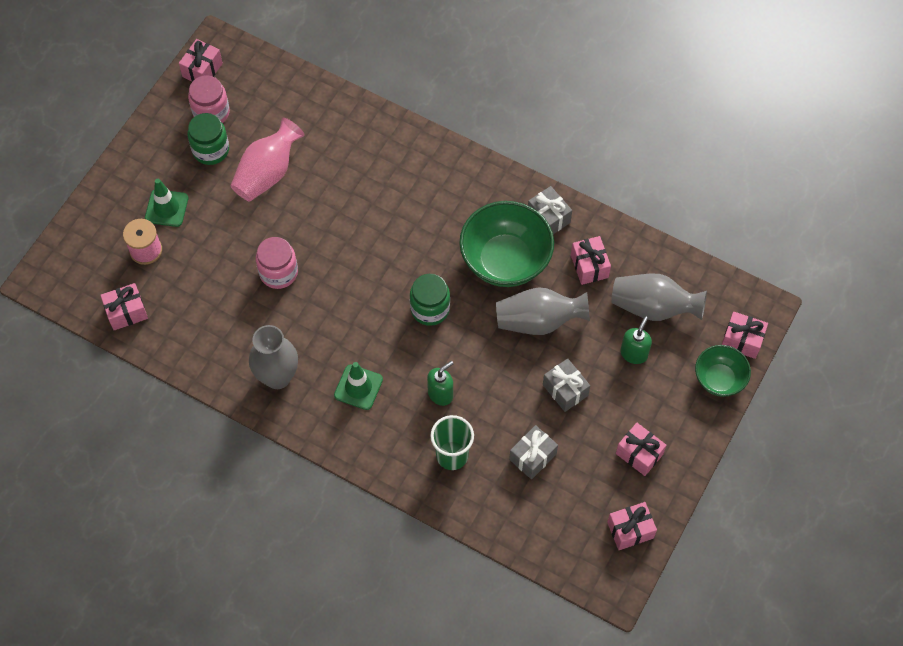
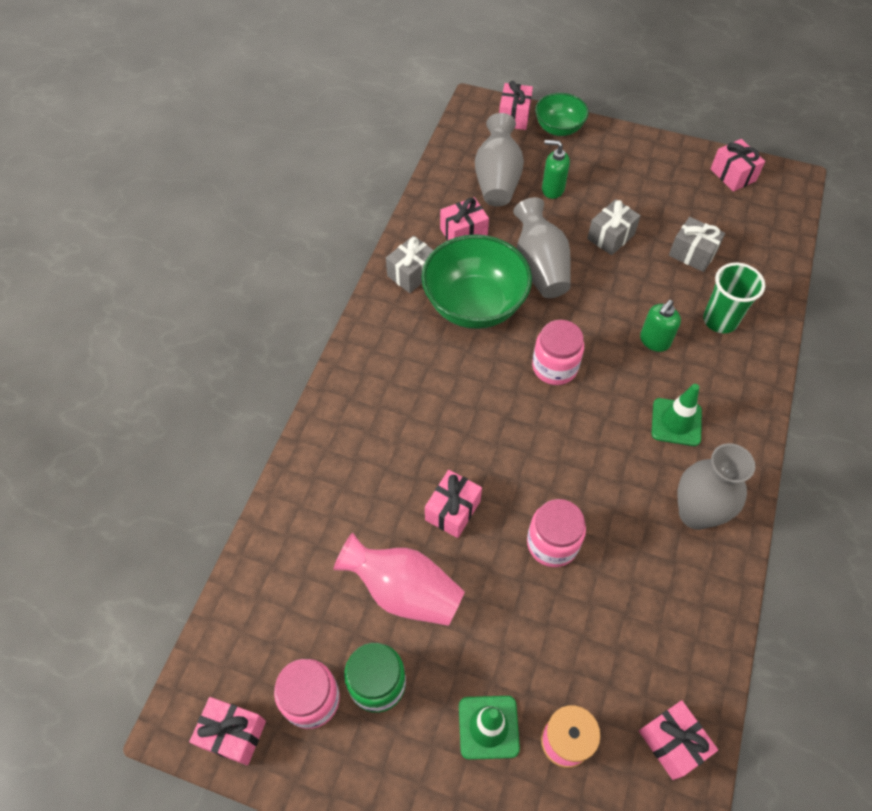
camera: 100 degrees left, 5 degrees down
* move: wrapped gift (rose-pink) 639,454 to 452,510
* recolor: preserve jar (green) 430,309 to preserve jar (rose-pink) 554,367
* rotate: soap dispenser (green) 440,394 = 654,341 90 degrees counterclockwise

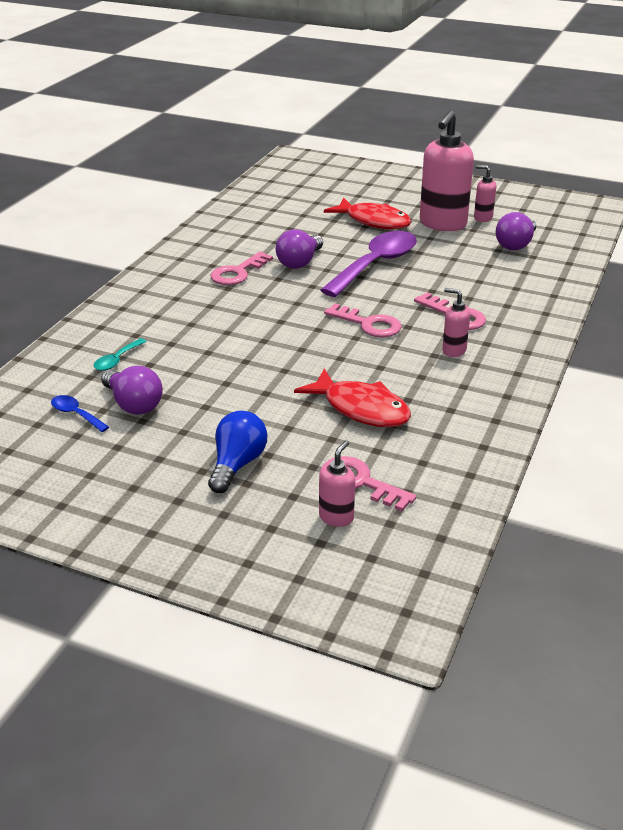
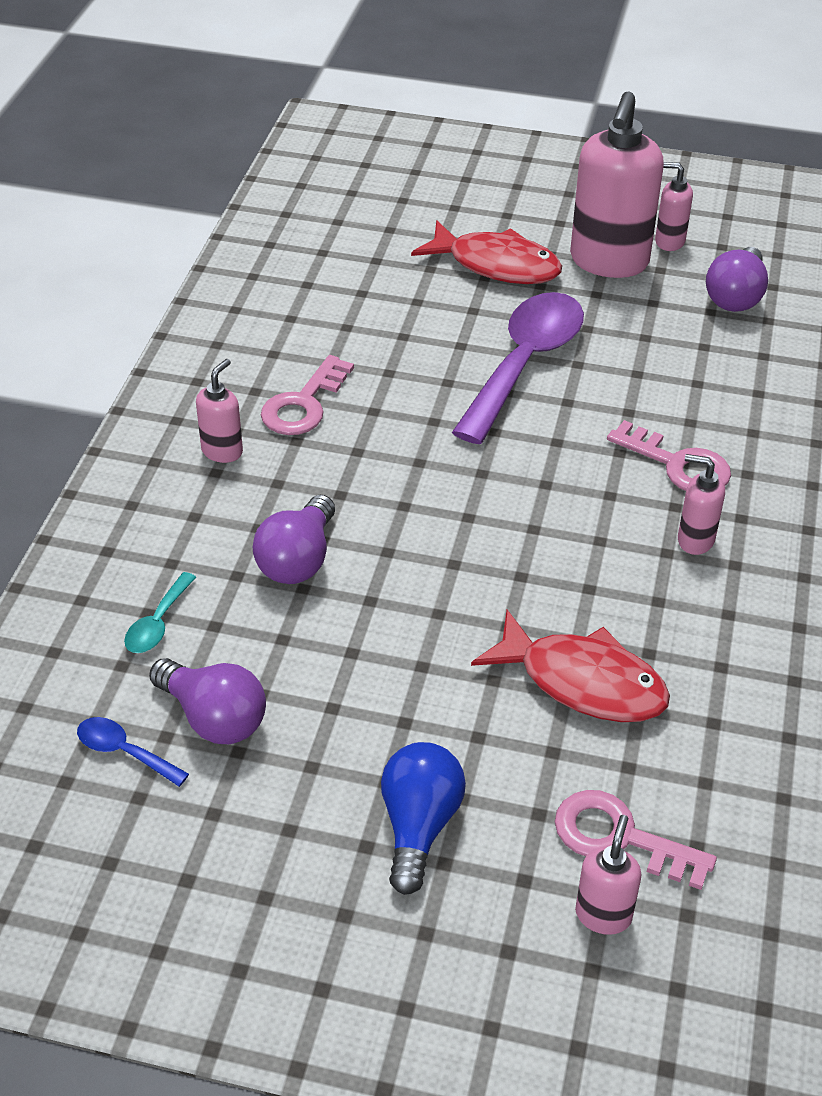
camera: 10 degrees left, 10 degrees up
* insert: soap dispenser (rose-pink) 222,451
* move: lightbulb (violet) 299,262 to 298,560
* delete: latchkey (rose-pink) 368,324

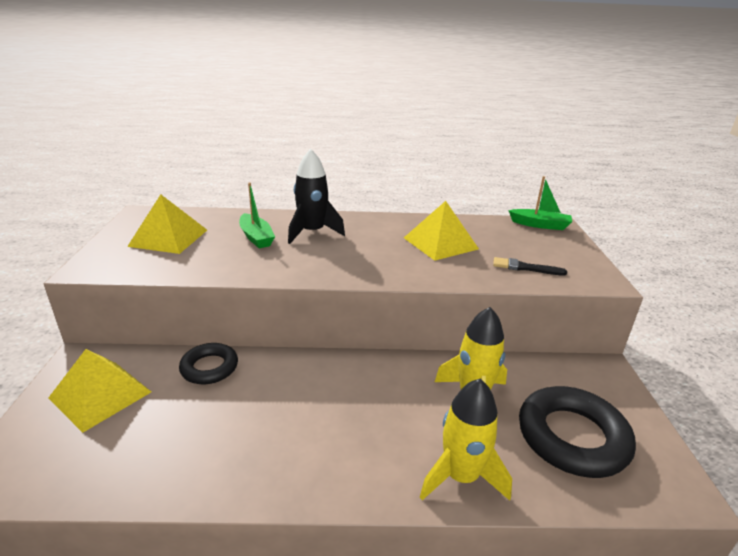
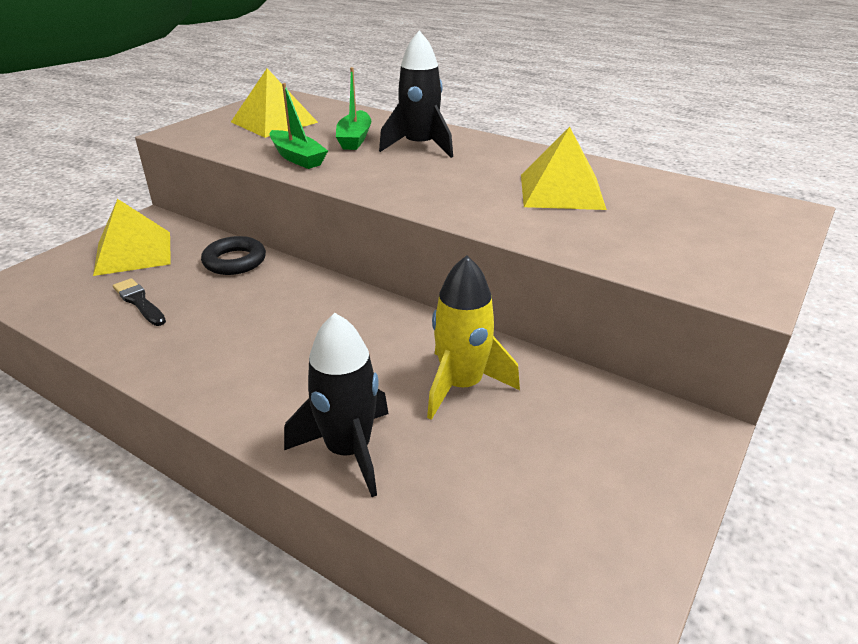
camera: 35 degrees right, 5 degrees up
* move: brush (black) 525,268 to 139,302
* move: toy boat (green) 540,225 to 297,158
* recolor: spaceship (golden) 461,476 to spaceship (black) 348,450
* delete: ring (black) 572,437

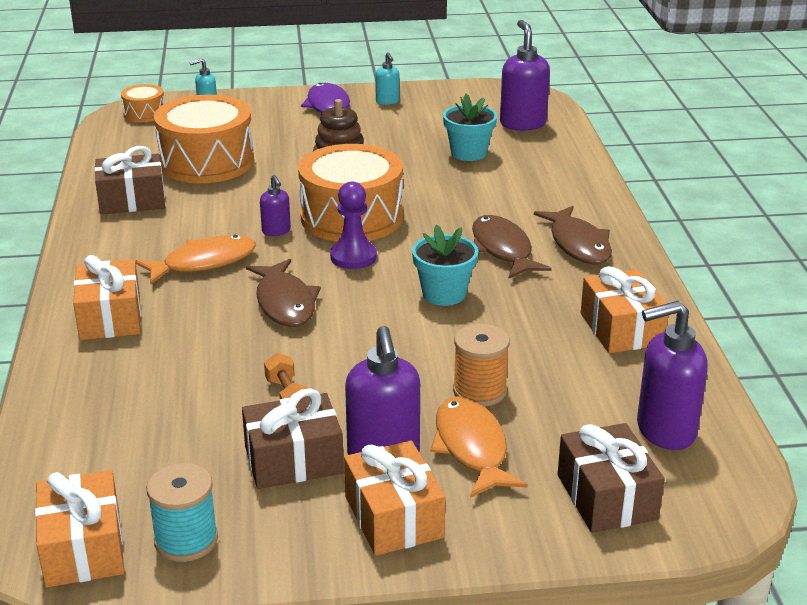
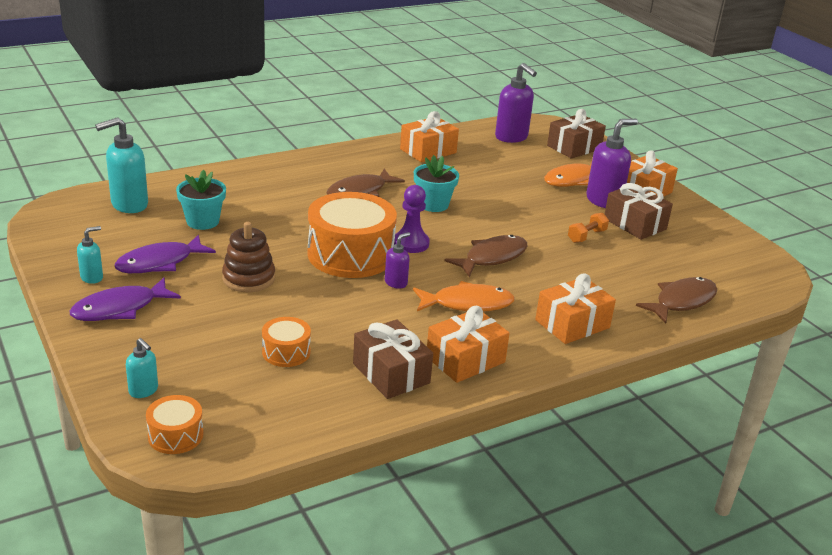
camera: 115 degrees left, 0 degrees up
* recolor: soap dispenser (violet) 522,124 to soap dispenser (teal) 129,205
* insert: fish figure (violet) 160,263
* resize: snare drum (bright orange) 207,162 = 286,352 x0.48
* rotate: fish figure (bright orange) 204,263 = 467,304 135 degrees clockwise
* move: wrapped gift (bright orange) 83,548 to 465,359
* move: fish figure (dark brown) 578,244 to 682,301
* delete: spool (teal) 186,540
* delete: spool (bright orange) 479,391

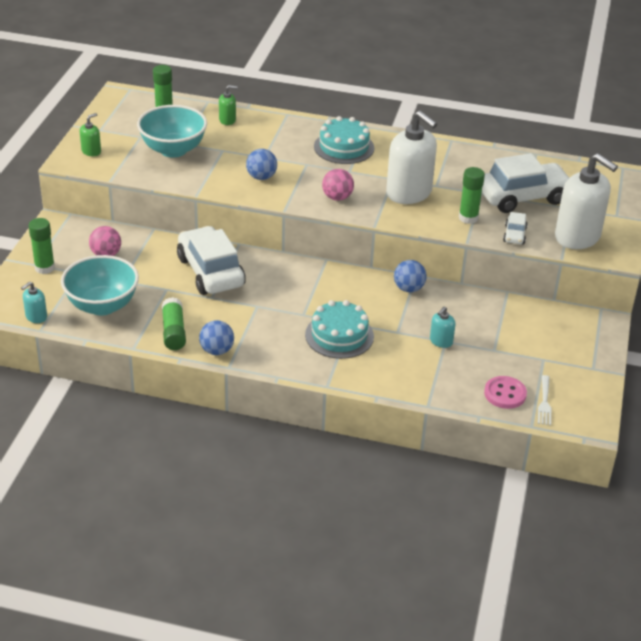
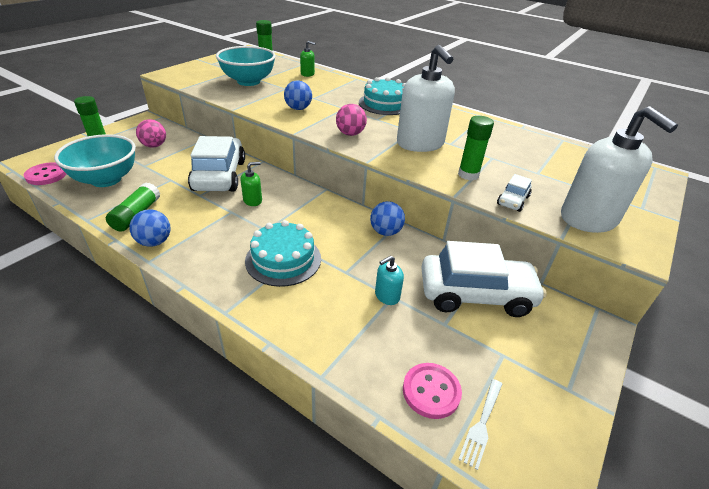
camera: 20 degrees right, 0 degrees up
* replace: soap dispenser (teal) 36,317 to sewing button (rose-pink) 46,175
* move: soap dispenser (green) 91,151 to 253,200
* move: toy car (white) 523,197 to 476,294

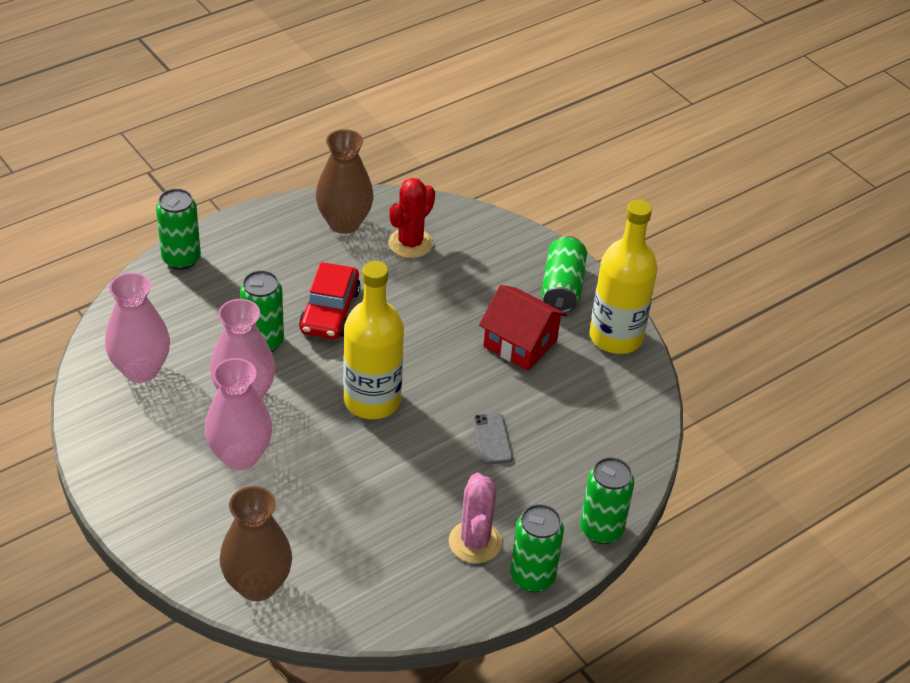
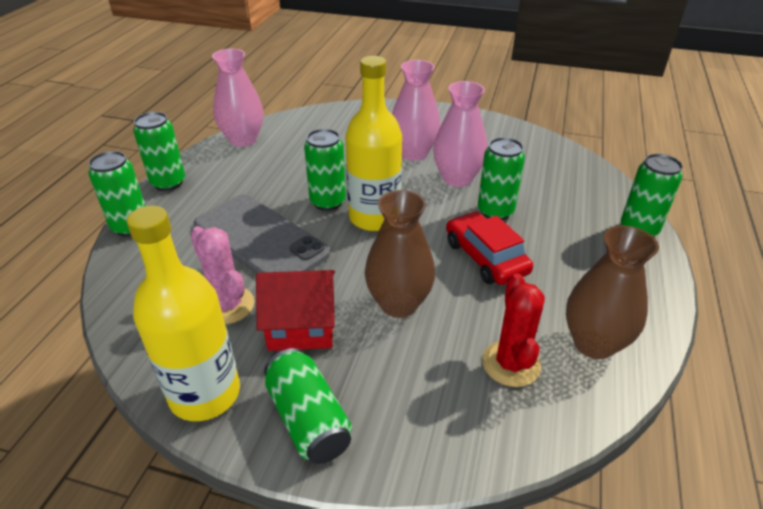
camera: 145 degrees right, 5 degrees down
* move: saguaro cactus (rose-pink) 475,542 to 228,305
* resize: smartphone (ash-grey) 492,439 = 260,239 x2.42
* move: flower vase (rose-pink) 141,369 to 243,140
* insert: can (green) 327,202
* move: flower vase (dark brown) 257,585 to 399,304

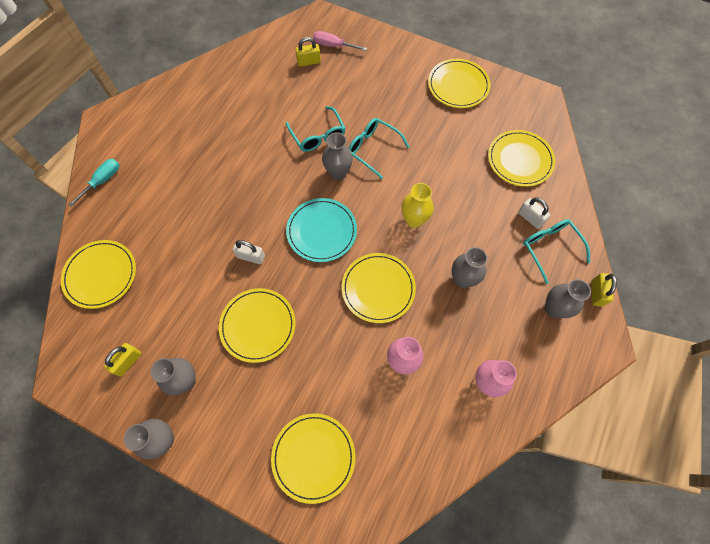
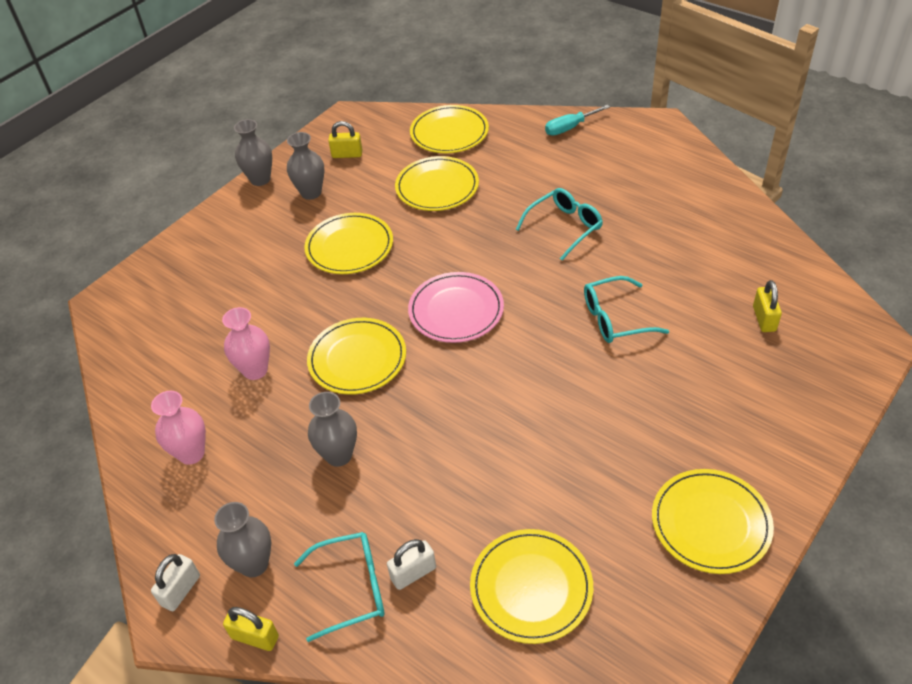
camera: 105 degrees right, 20 degrees down
* move: small lock (white) 251,257 to 181,590
* rotate: small lock (golden) 128,362 = 347,154 45 degrees counterclockwise
* move: dinner plate (golden) 313,457 to 437,187
* recolor: dinner plate (teal) 321,231 to dinner plate (rose-pink) 456,310
* move: glasses (teal) 373,149 to 565,227
* rotate: flat screwdriver (teal) 103,181 = 569,128 105 degrees clockwise
* delete: flat screwdriver (rose-pink) 333,46
* delete: flower vase (ash-grey) 338,173
* delete: flower vase (golden) 414,220

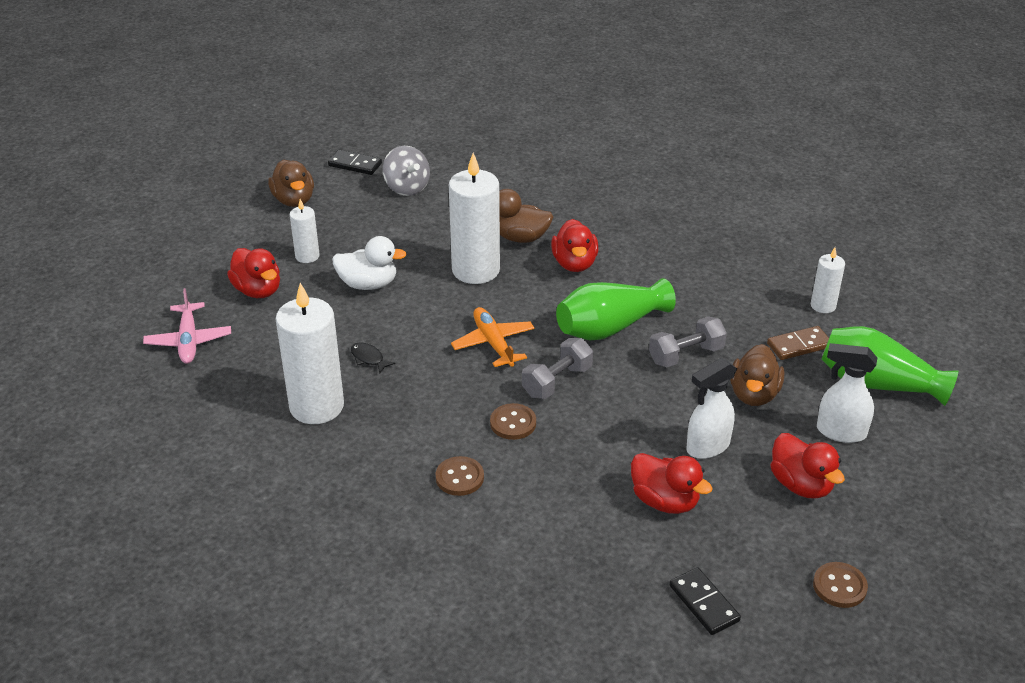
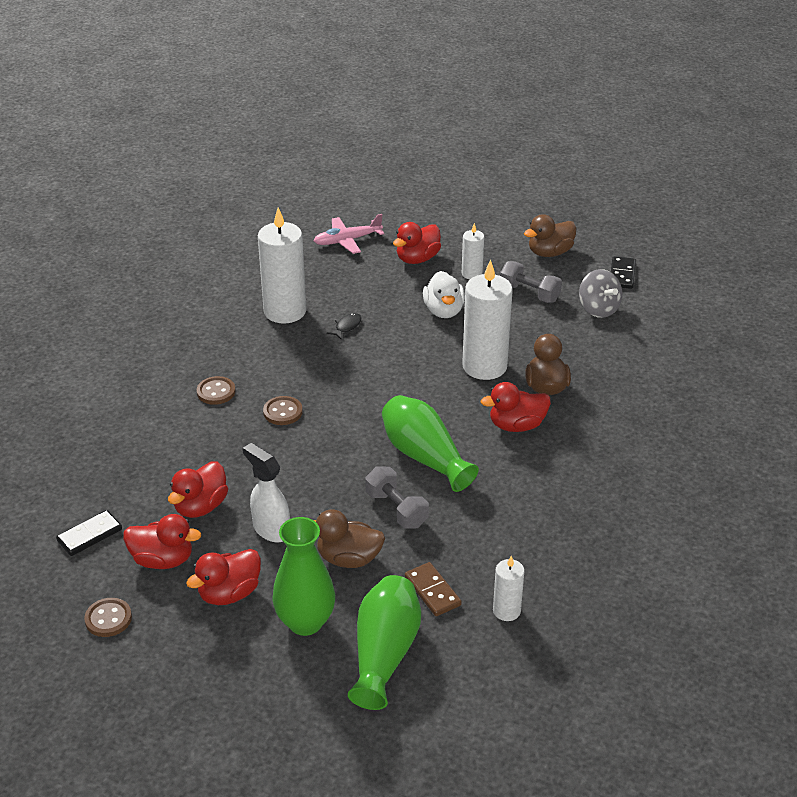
camera: 80 degrees right, 0 degrees up
* insert: duck (red) 163,560
* replace: sprayer (white) 840,432 to flower vase (green) 305,622
* move: free weight (ash-grey) 557,381 to 529,293
* rotate: spinning top (ash-grey) 407,188 = 598,309 75 degrees counterclockwise
* delete: toy plane (bright orange) 493,343

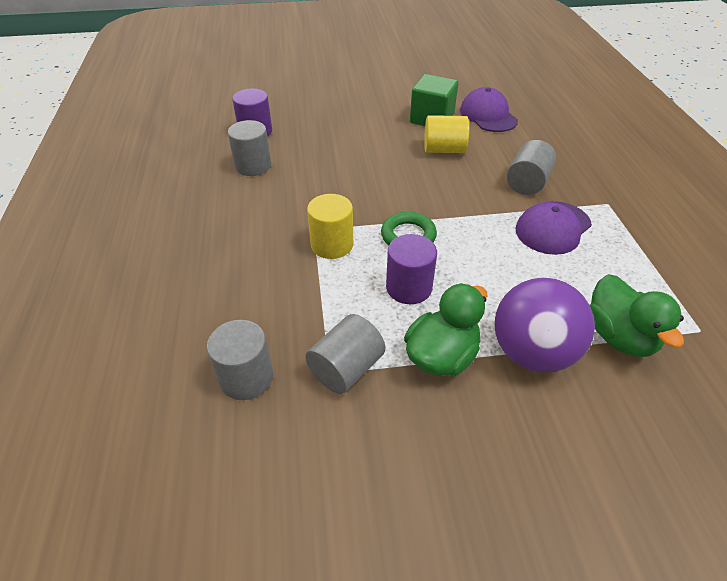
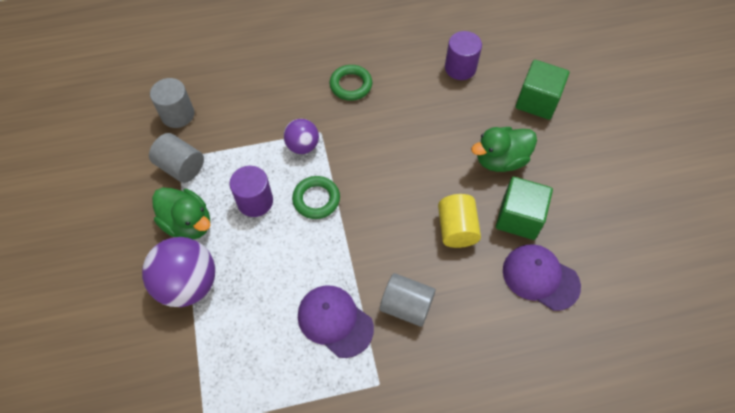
camera: 85 degrees right, 15 degrees up
* replace: cylinder shape (golden) 332,245 to ball (violet) 302,146
* insert: ring (green) 351,85
* move: duck (green) 618,336 to 500,160
* rotate: baseball cap (violet) 488,115 = 540,277 120 degrees counterclockwise
* insert: block (green) 537,101
* delete: cylinder shape (ash-grey) 253,166

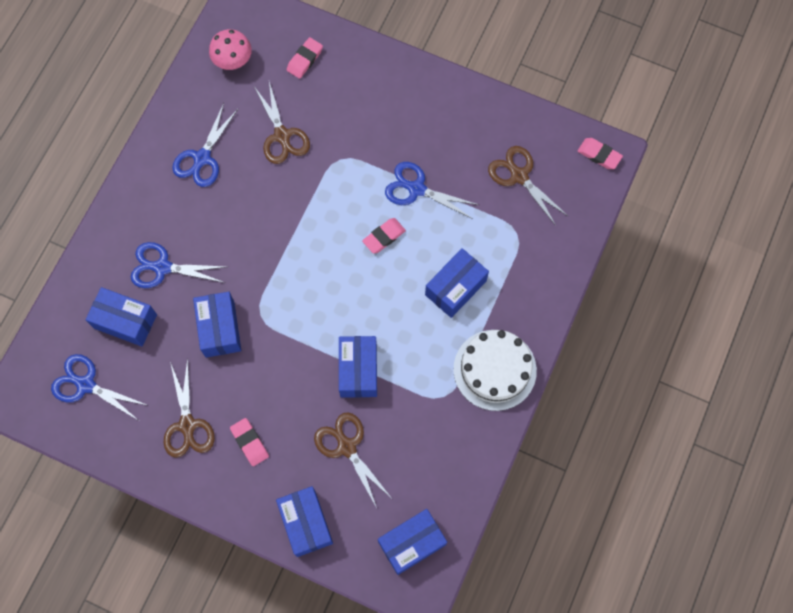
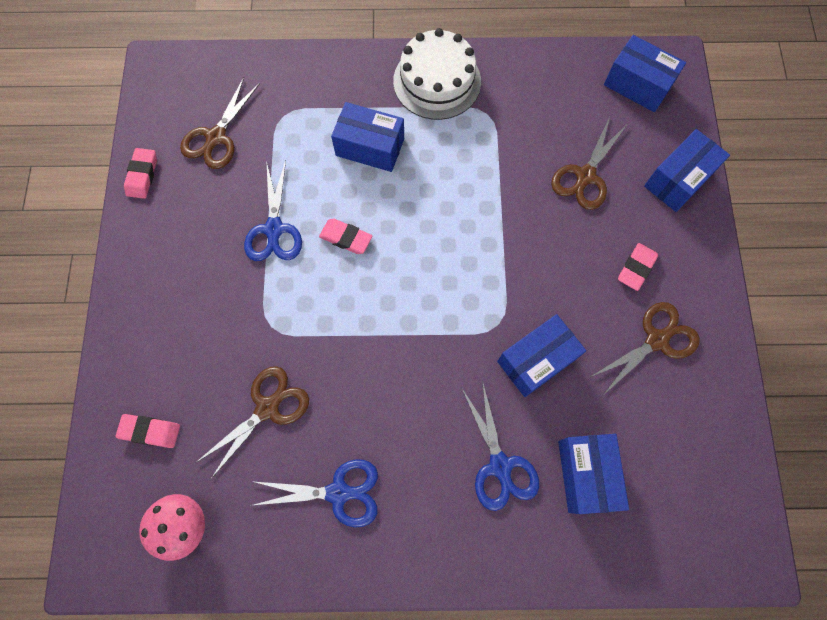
camera: 115 degrees left, 0 degrees up
* move: eraser (rose-pink) 599,155 to 142,175
* delete: scissors (royal blue) 86,385
* delete: package (royal blue) 358,370

